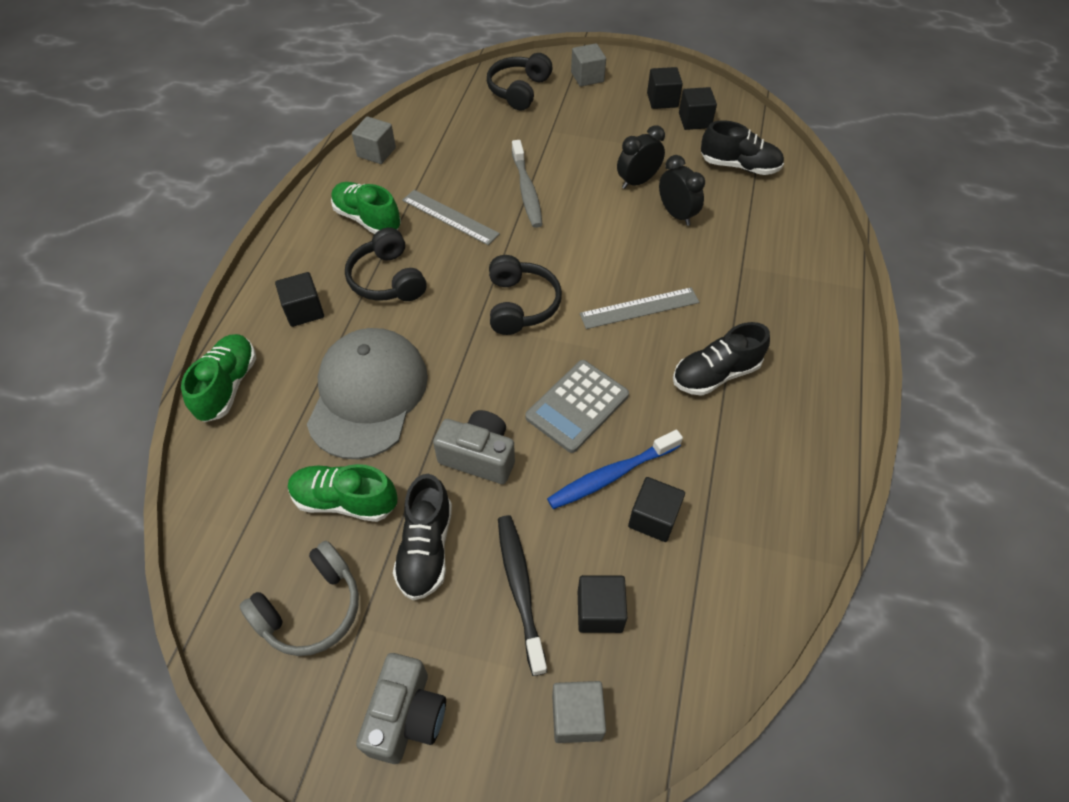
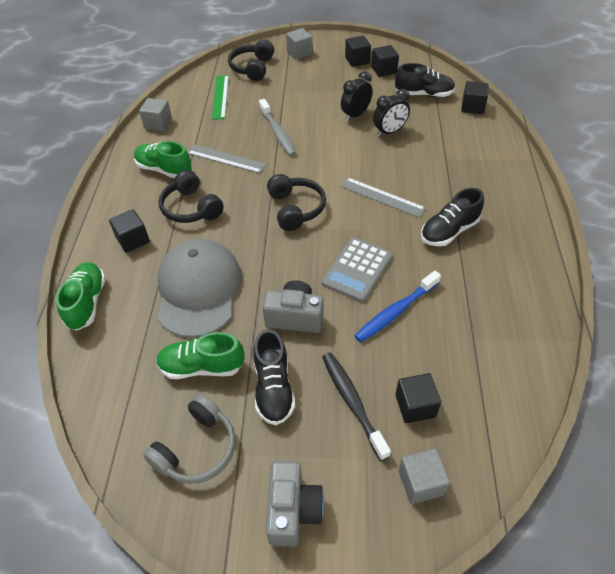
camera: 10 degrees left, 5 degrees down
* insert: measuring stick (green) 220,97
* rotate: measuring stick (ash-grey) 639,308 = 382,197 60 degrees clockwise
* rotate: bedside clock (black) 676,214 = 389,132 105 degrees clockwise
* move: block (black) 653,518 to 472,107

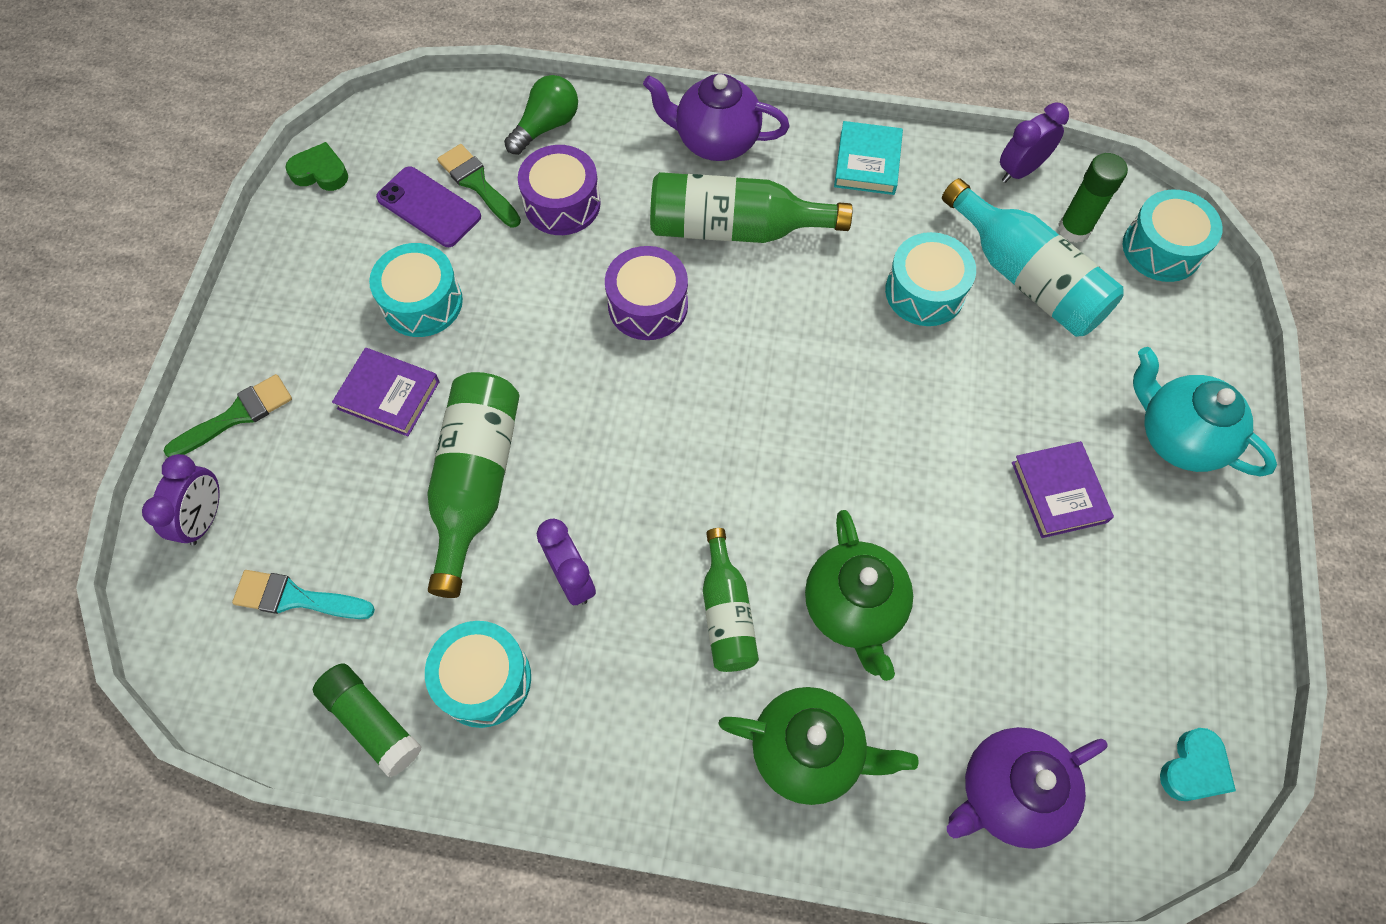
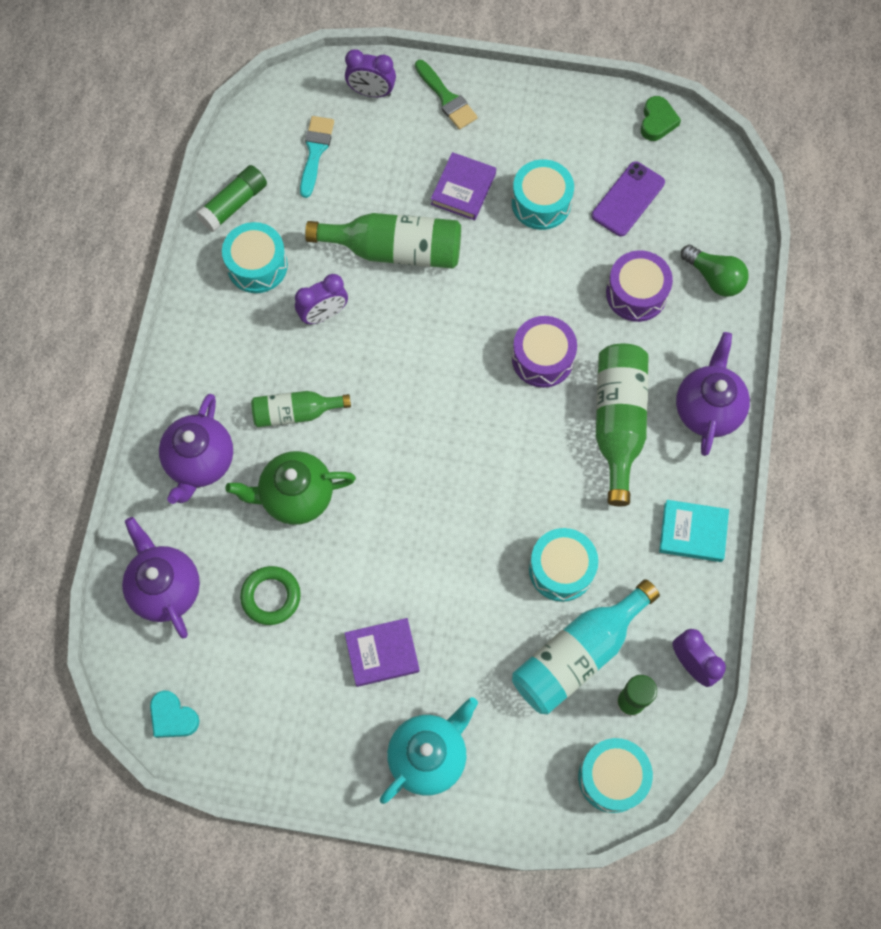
camera: 90 degrees right, 5 degrees up
* recolor: teapot (green) 808,751 to teapot (violet) 200,462
* insert: ring (green) 271,596
* delete: brush (green) 477,184

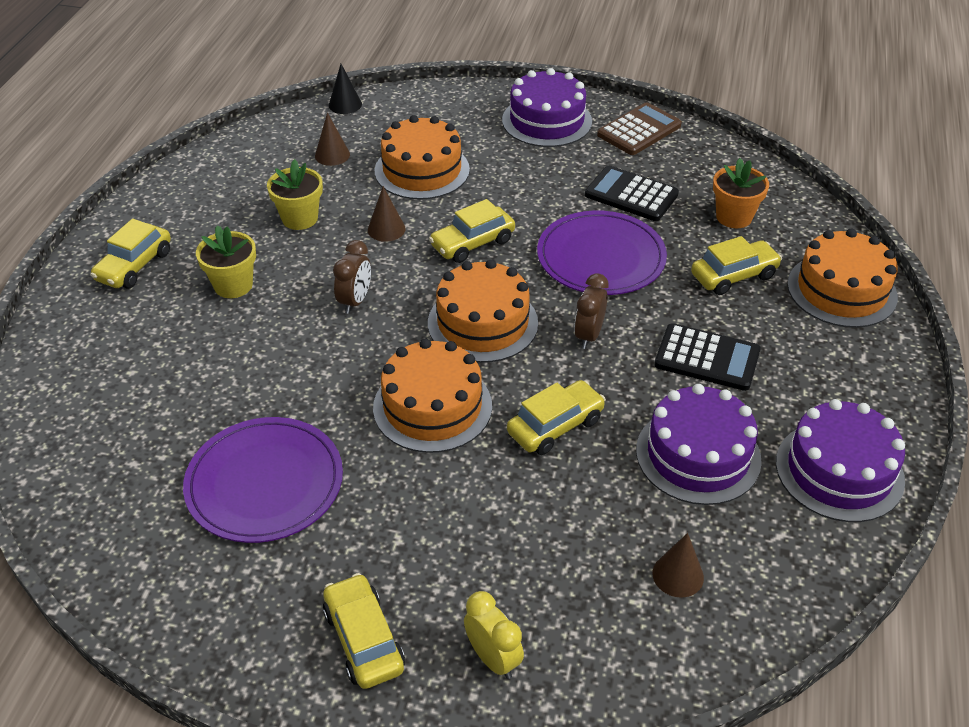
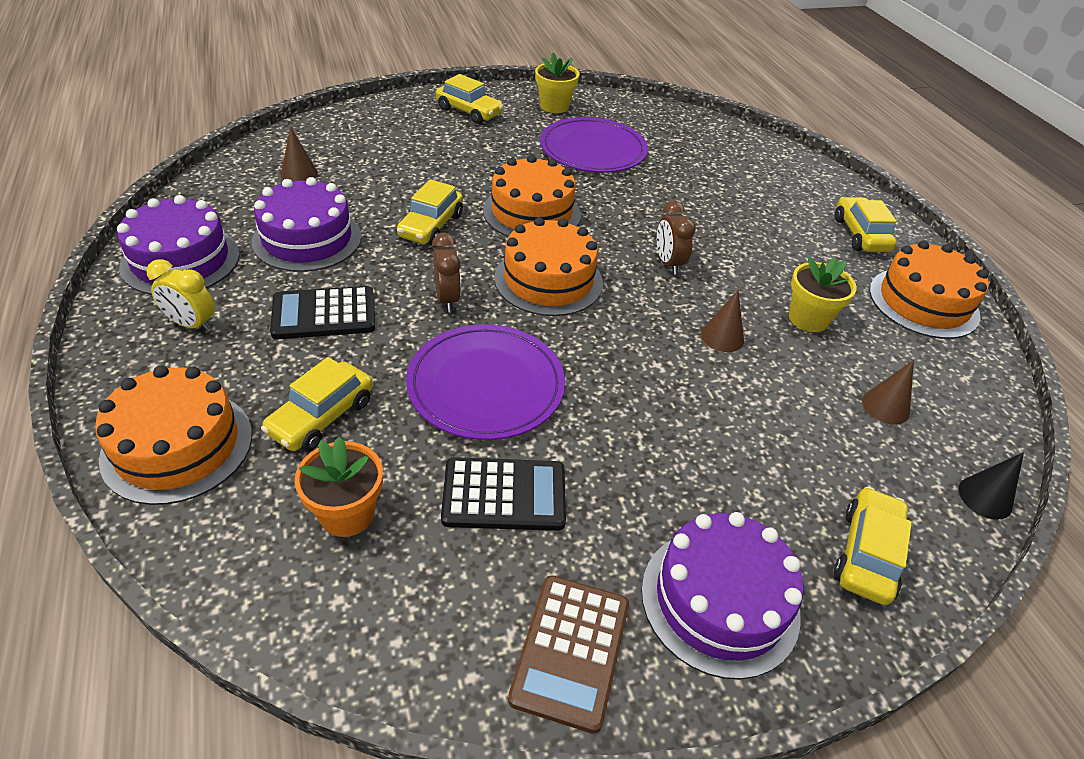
camera: 145 degrees right, 0 degrees up
* move: bedside clock (golden) 493,658 to 192,324
* move: flower pot (golden) 233,285 to 554,106
* move: toy car (golden) 472,243 to 867,554
* move: cake (bright orange) 422,170 to 923,302

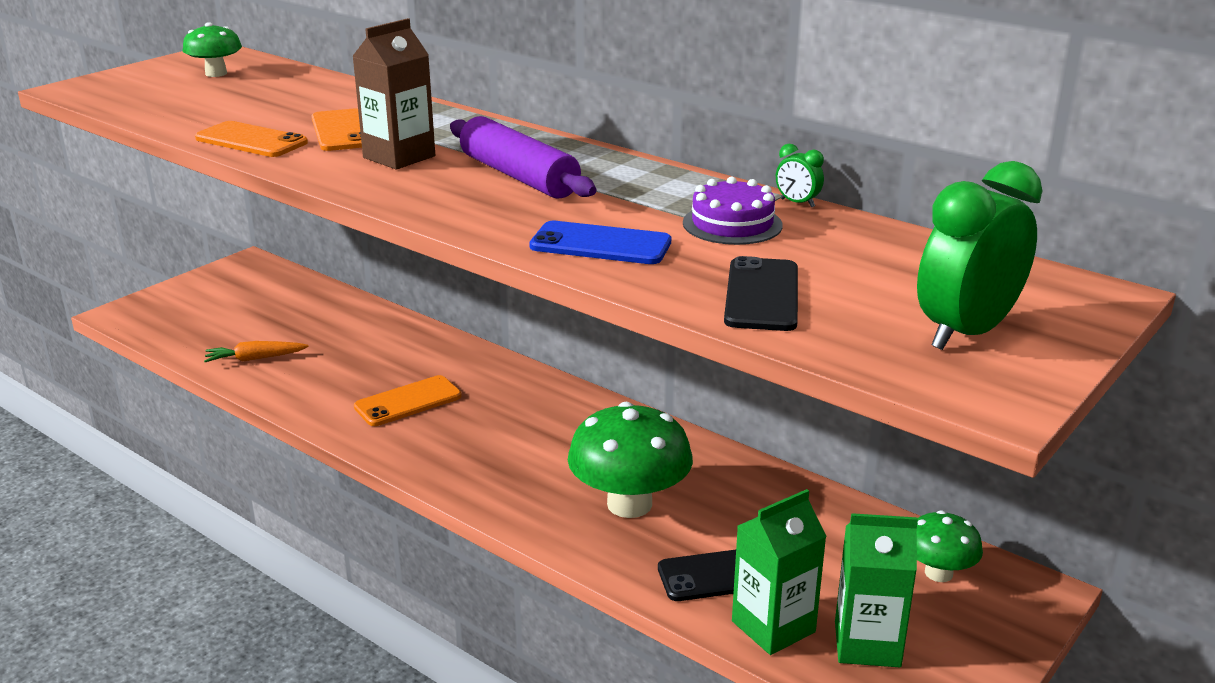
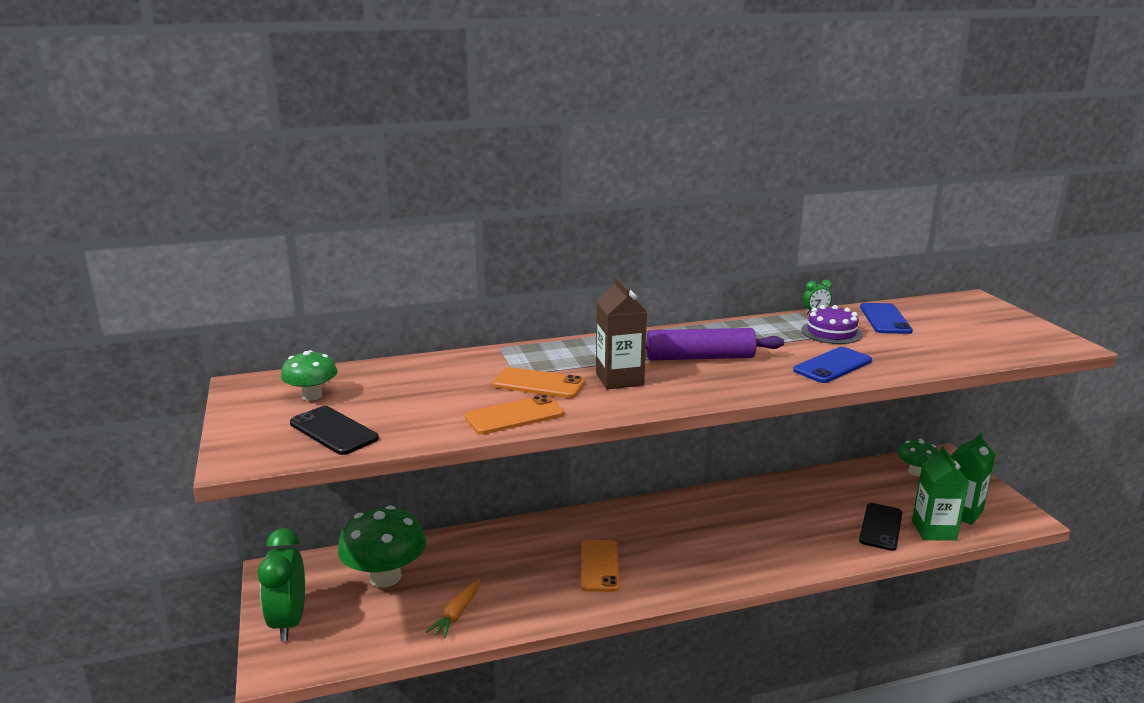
camera: 55 degrees left, 5 degrees down
* move: bedside clock (green) 966,333 to 289,622
* move: smartphone (black) 762,295 to 333,431
* move: mushroom (green) 629,504 to 385,577
* insert: smartphone (royal blue) 885,319

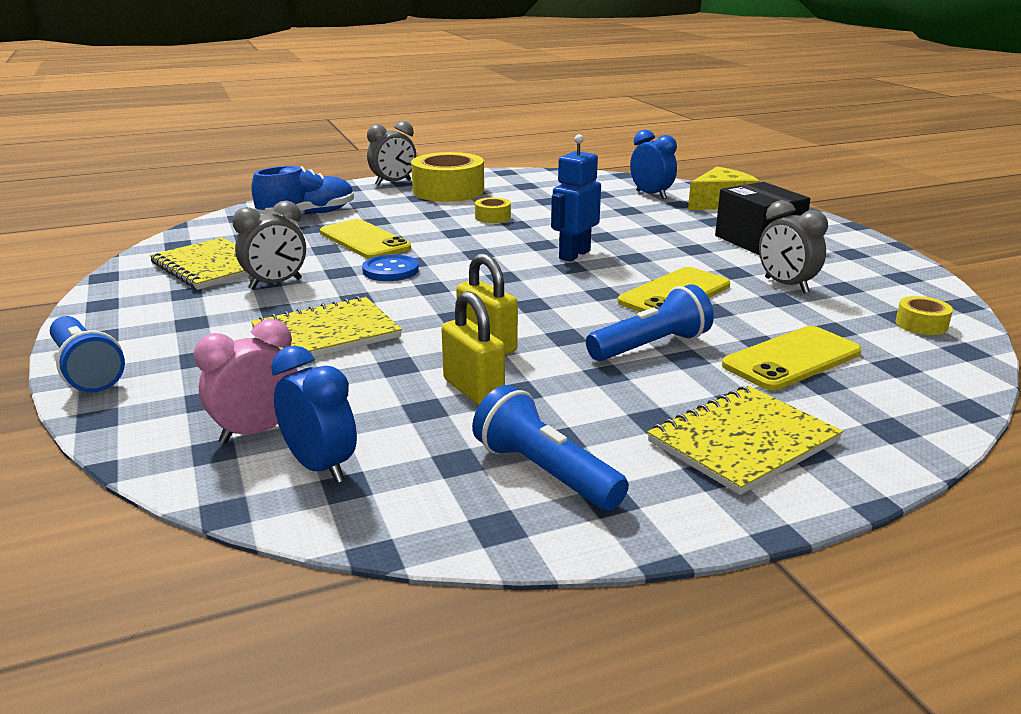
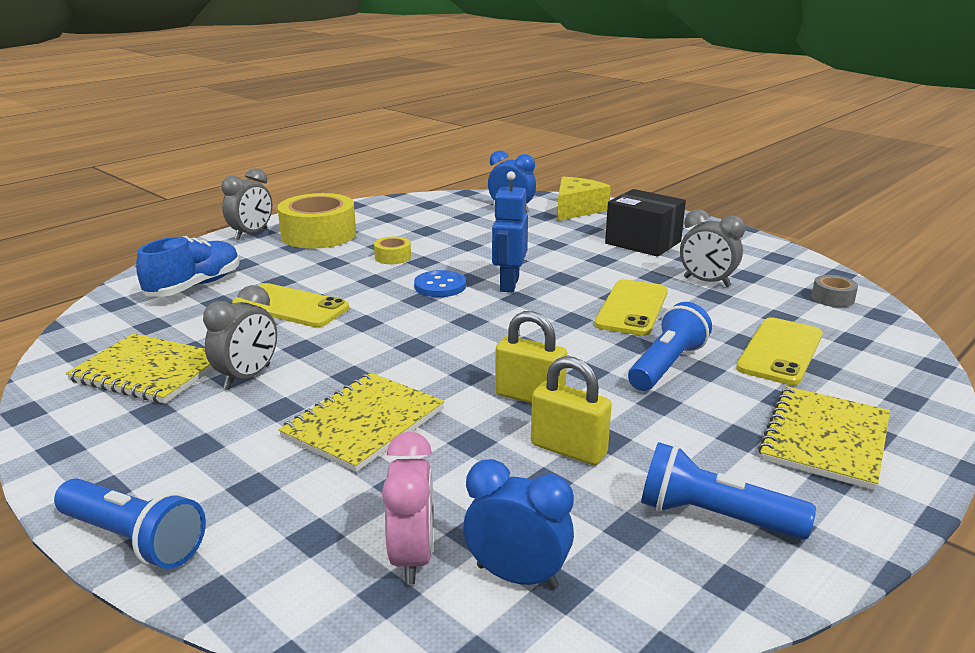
camera: 25 degrees left, 0 degrees up
* rotate: bedside clock (rose-pink) 257,432 = 412,557 150 degrees clockwise
* move: sewing button (royal blue) 390,270 to 440,286
* recolor: sticky tape (golden) 921,324 to sticky tape (ash-grey) 832,298

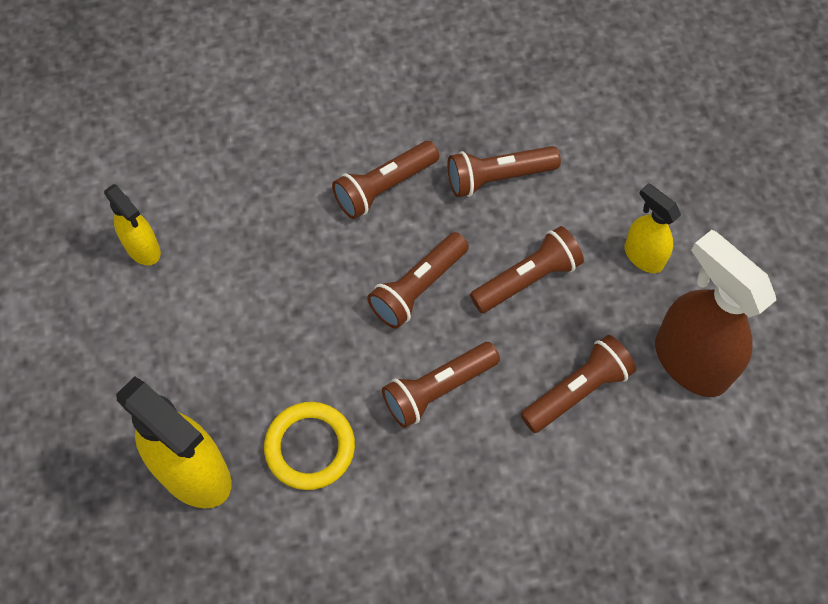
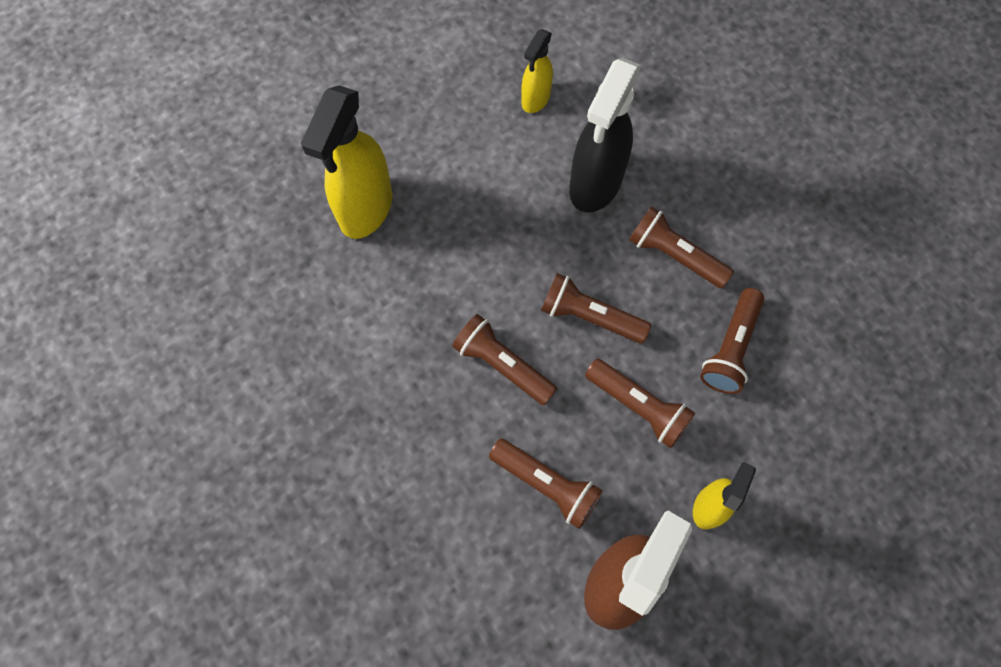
camera: 70 degrees right, 5 degrees up
* insert: sprayer (black) 595,184
* rotate: pocket torch (dark brown) 498,177 = 730,348 120 degrees counterclockwise
* delete: ring (golden) 310,447

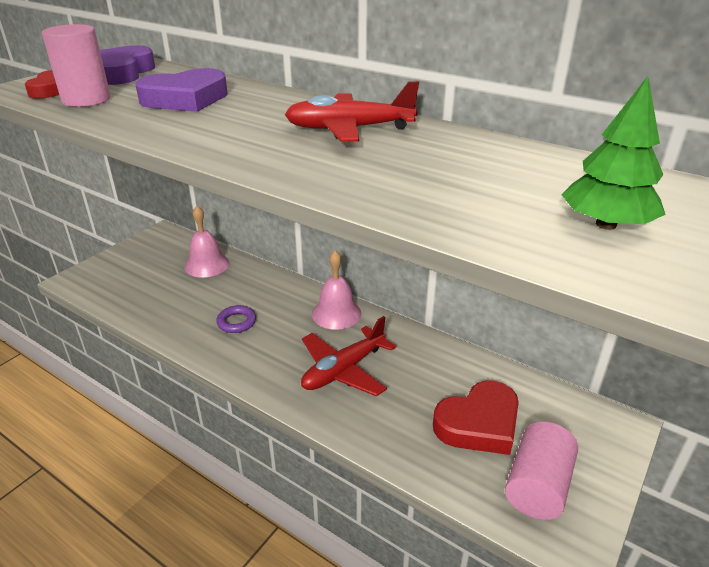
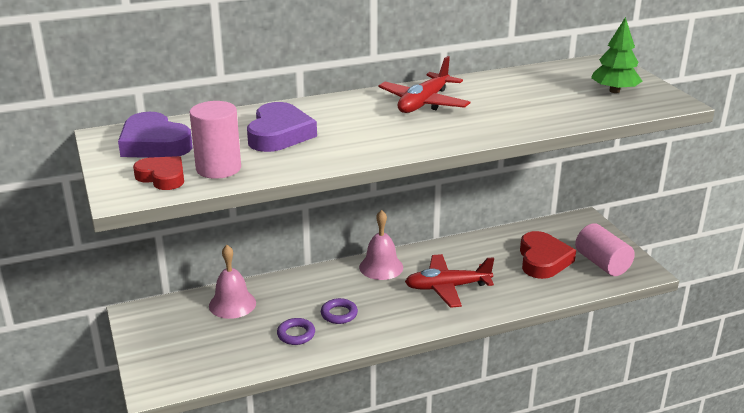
camera: 55 degrees left, 5 degrees down
* insert: ring (violet) 296,334
* rotate: toy plane (red) 344,370 = 447,287 90 degrees clockwise

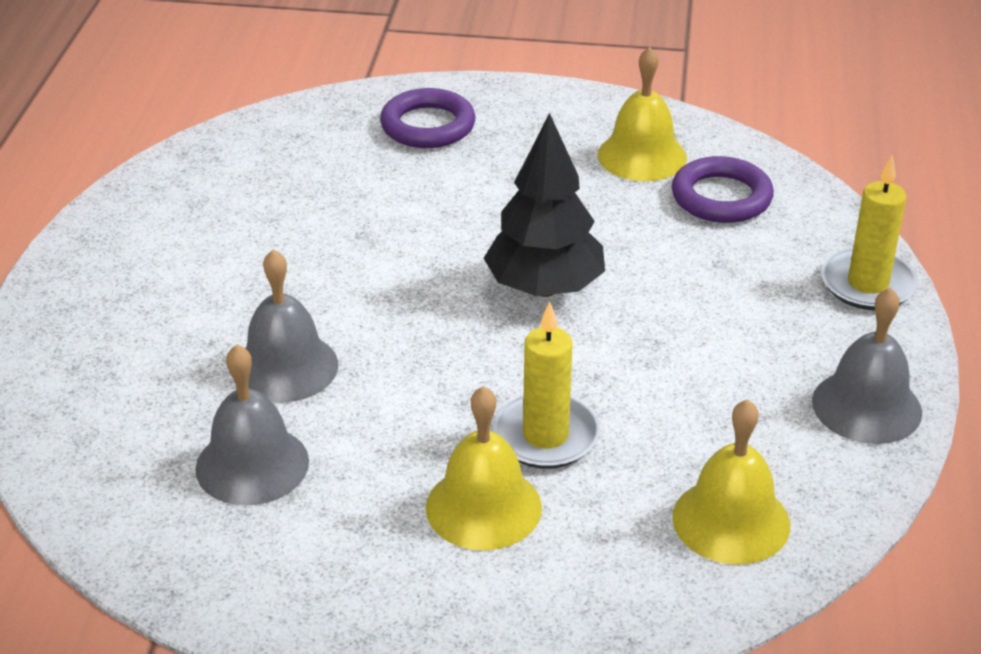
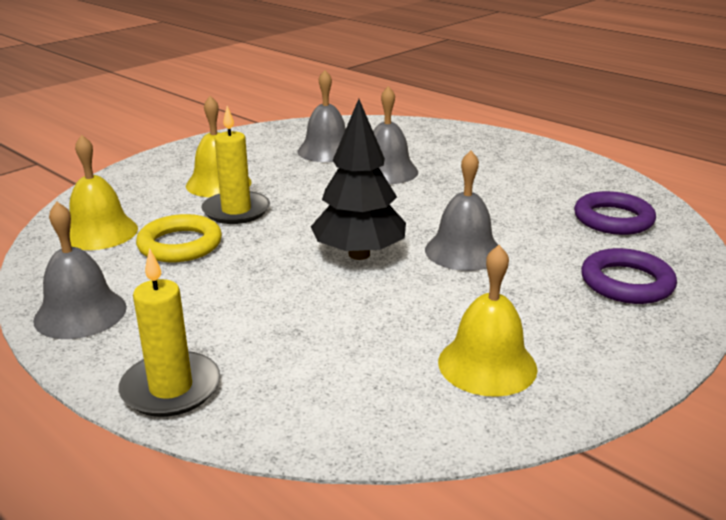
camera: 125 degrees right, 10 degrees down
* insert: ring (golden) 180,245
* insert: school bell (ash-grey) 463,251
* move: ring (violet) 721,197 to 613,219

